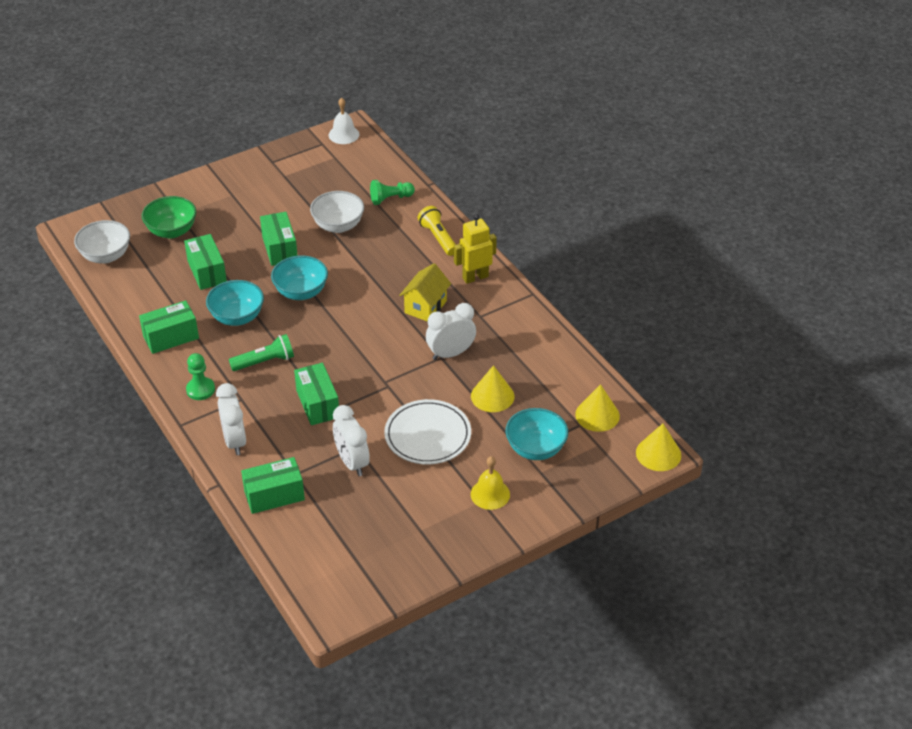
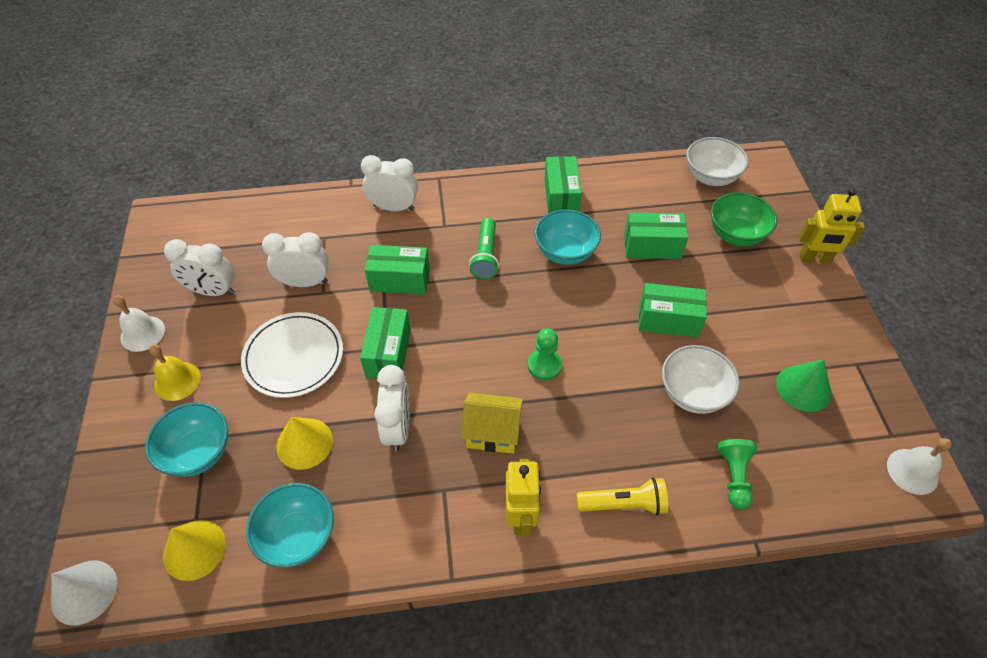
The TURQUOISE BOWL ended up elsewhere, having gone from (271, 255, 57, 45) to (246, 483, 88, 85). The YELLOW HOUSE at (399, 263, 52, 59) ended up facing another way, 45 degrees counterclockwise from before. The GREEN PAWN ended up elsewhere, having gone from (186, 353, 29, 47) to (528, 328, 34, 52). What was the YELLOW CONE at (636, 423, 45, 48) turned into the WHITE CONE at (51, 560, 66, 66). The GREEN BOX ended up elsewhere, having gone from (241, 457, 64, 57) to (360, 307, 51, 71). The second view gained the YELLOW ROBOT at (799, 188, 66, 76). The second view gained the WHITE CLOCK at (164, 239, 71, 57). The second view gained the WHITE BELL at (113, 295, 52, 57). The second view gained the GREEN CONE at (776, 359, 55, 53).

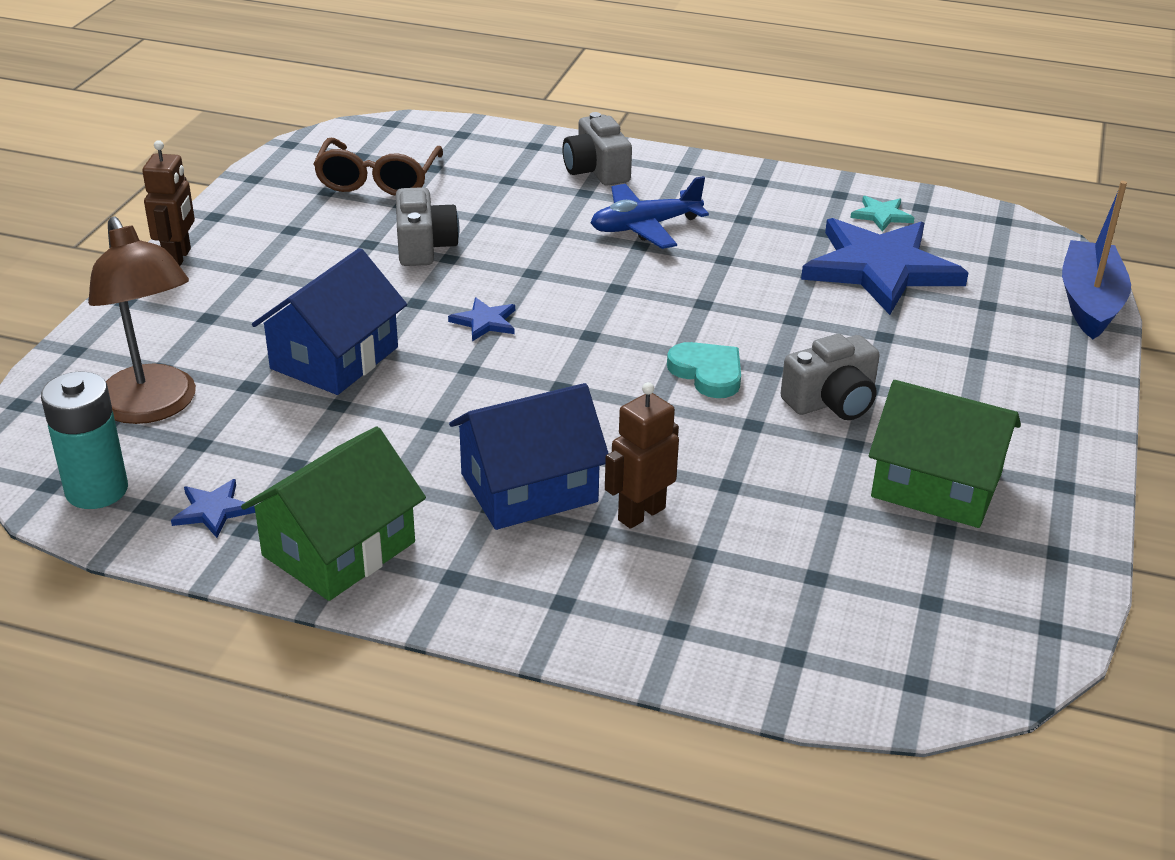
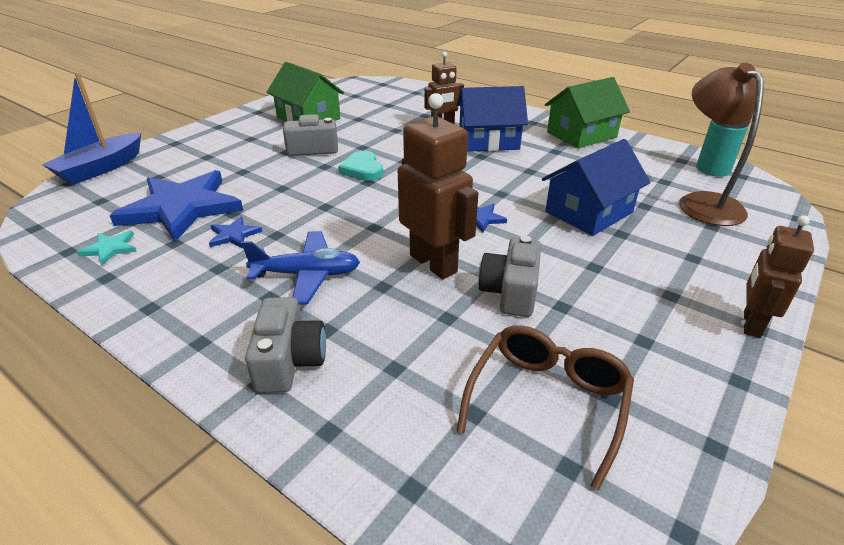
The BLUE STAR ended up elsewhere, having gone from (171, 479, 84, 59) to (209, 217, 53, 31). The second view gained the BROWN ROBOT at (398, 93, 80, 186).

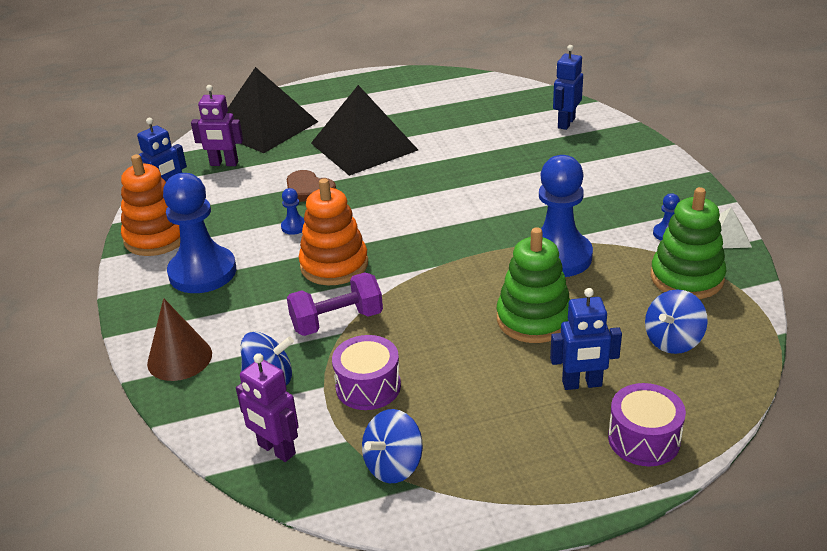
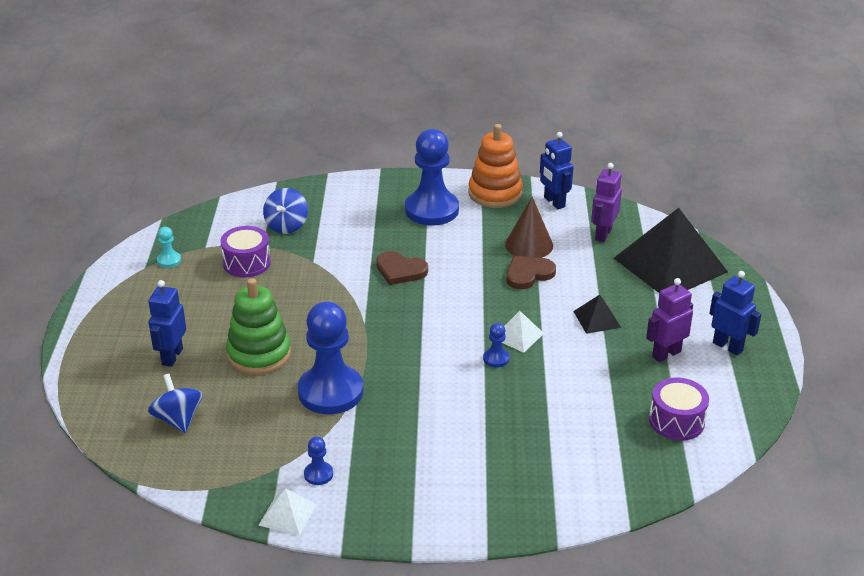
The BLUE ROBOT ended up elsewhere, having gone from (553, 45, 30, 85) to (709, 271, 53, 84). The size of the BLACK PYRAMID at (311, 85, 107, 91) changed by a factor of 0.43. Where the ORANGE STACKING TOY stood at (299, 178, 69, 107), the BROWN HEART came to stand at (376, 251, 52, 34). The second view lost the GREEN STACKING TOY at (651, 187, 75, 112). The BLUE PAWN ended up elsewhere, having gone from (281, 188, 24, 47) to (483, 323, 27, 45). The second view lost the PURPLE DUMBBELL at (287, 272, 96, 64). The BROWN CONE ended up elsewhere, having gone from (147, 298, 65, 83) to (505, 197, 48, 61). The PURPLE ROBOT ended up elsewhere, having gone from (236, 353, 63, 109) to (646, 278, 47, 84). The PURPLE DRUM ended up elsewhere, having gone from (608, 383, 78, 83) to (649, 377, 60, 64). Where the BLUE SPINNING TOP stood at (362, 409, 61, 74), the TURQUOISE PAWN came to stand at (157, 227, 24, 41). The second view gained the WHITE PYRAMID at (502, 311, 42, 42).

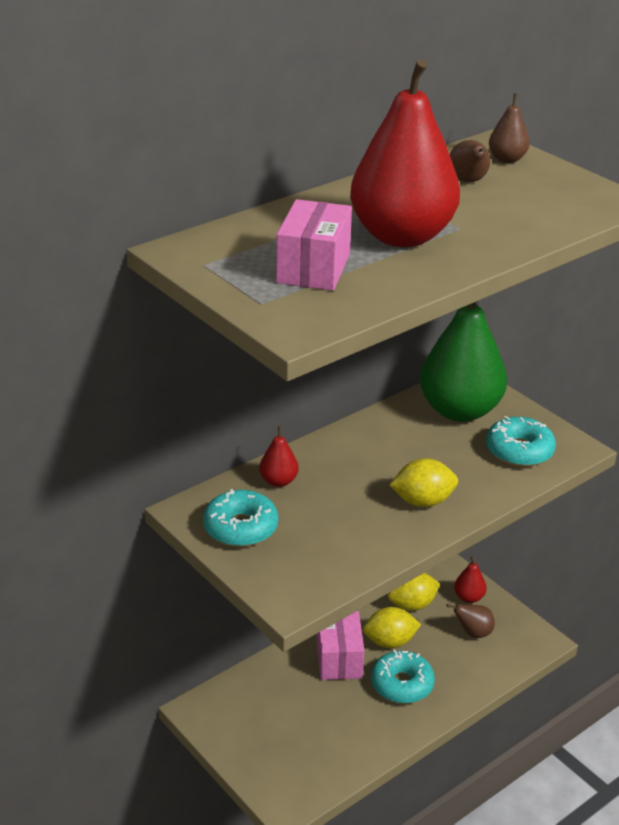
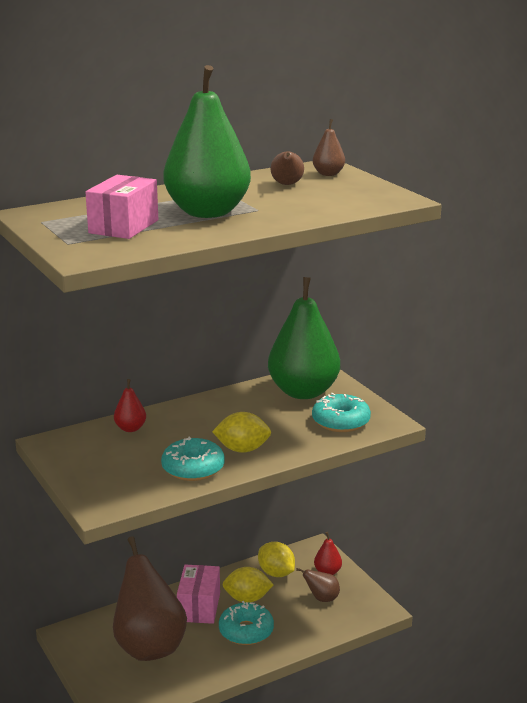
What was the RED PEAR at (350, 60, 110, 187) turned into the GREEN PEAR at (163, 65, 88, 153). The TURQUOISE DONUT ended up elsewhere, having gone from (203, 489, 75, 58) to (161, 437, 64, 44). The YELLOW LEMON at (388, 573, 52, 38) ended up facing another way, 60 degrees clockwise from before. The second view gained the BROWN PEAR at (113, 536, 74, 125).

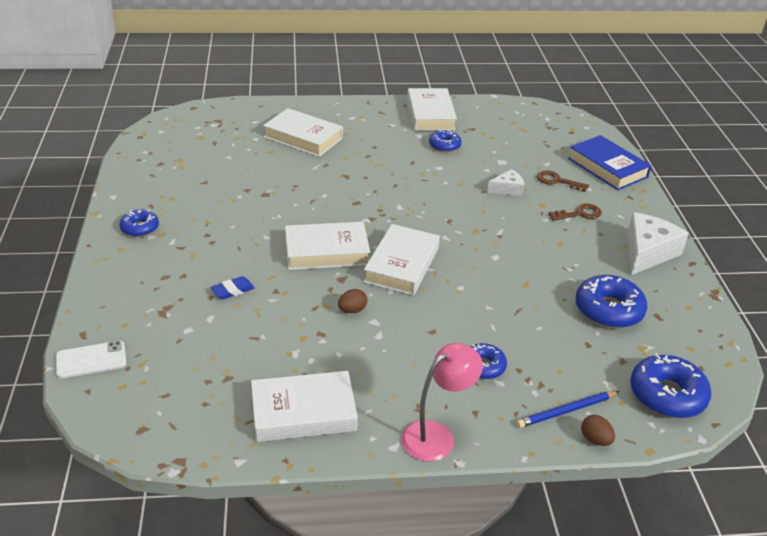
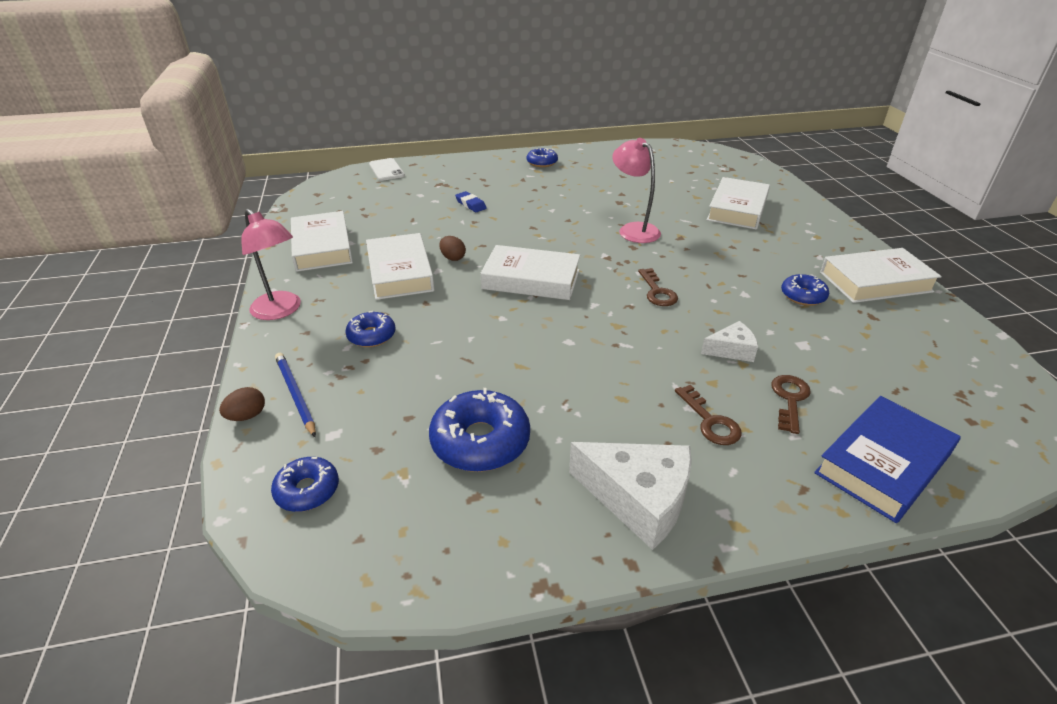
The WHITE CHEESE at (487, 169, 37, 27) ended up facing another way, 75 degrees counterclockwise from before. The WHITE BOOK ended up elsewhere, having gone from (285, 222, 85, 48) to (366, 233, 69, 67). The size of the BLUE DONUT at (630, 353, 81, 65) changed by a factor of 0.59. The second view gained the PINK LAMP at (612, 138, 49, 105). The second view gained the BROWN KEY at (638, 268, 40, 38).

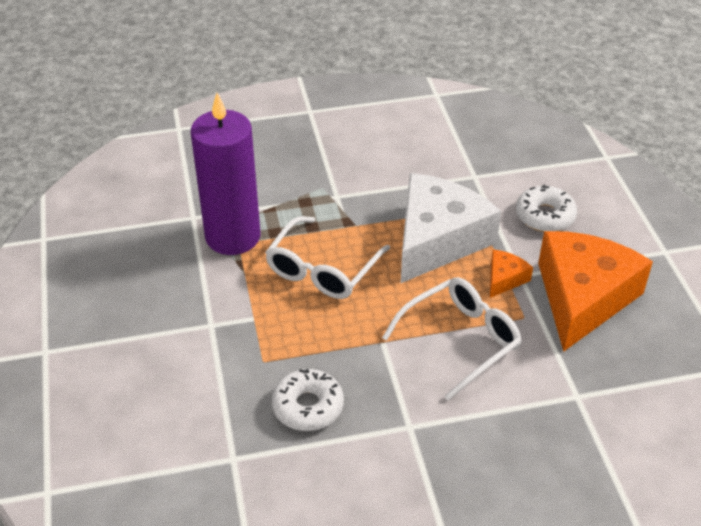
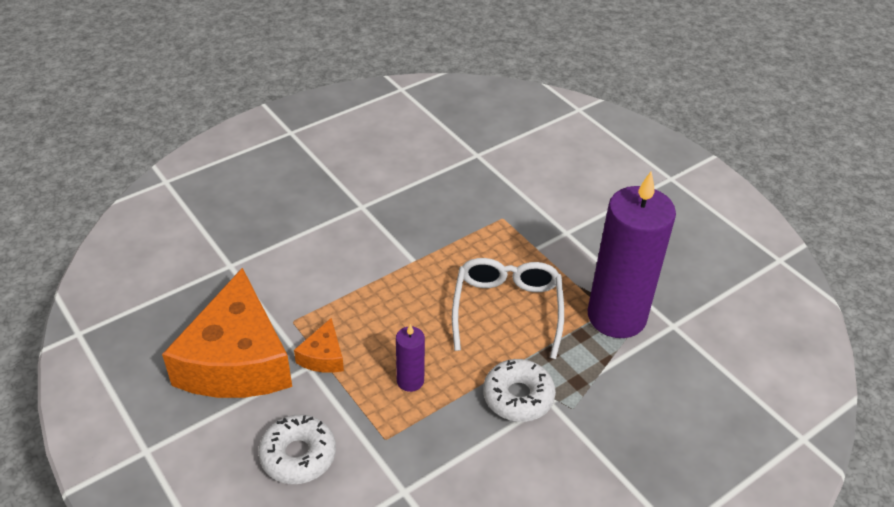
Where the WHITE CHEESE stood at (401, 173, 100, 110), the PURPLE CANDLE came to stand at (396, 324, 29, 68). The second view lost the WHITE GLASSES at (382, 277, 140, 124). The WHITE DONUT ended up elsewhere, having gone from (272, 369, 72, 62) to (483, 359, 73, 63).

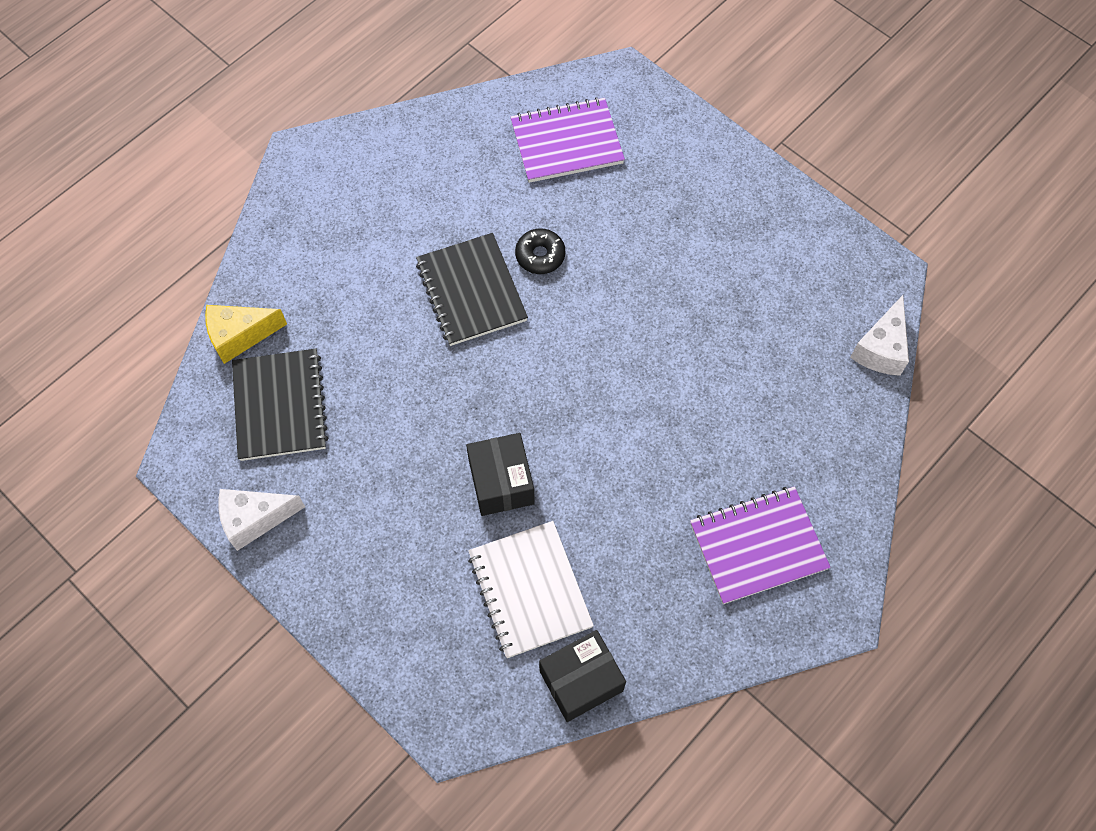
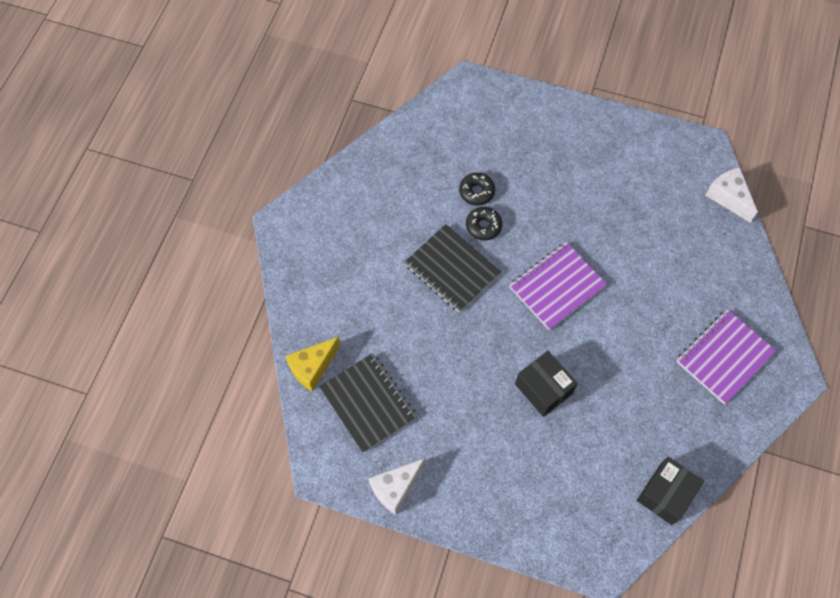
The PURPLE NOTEBOOK ended up elsewhere, having gone from (510, 97, 115, 86) to (509, 242, 98, 88). The WHITE CHEESE at (850, 295, 59, 81) ended up facing another way, 150 degrees clockwise from before. The second view lost the WHITE NOTEBOOK at (468, 521, 126, 137). The second view gained the BLACK DONUT at (459, 173, 36, 33).

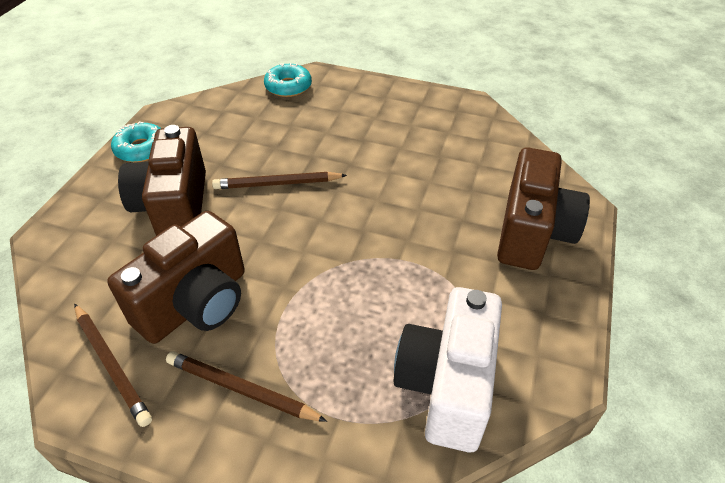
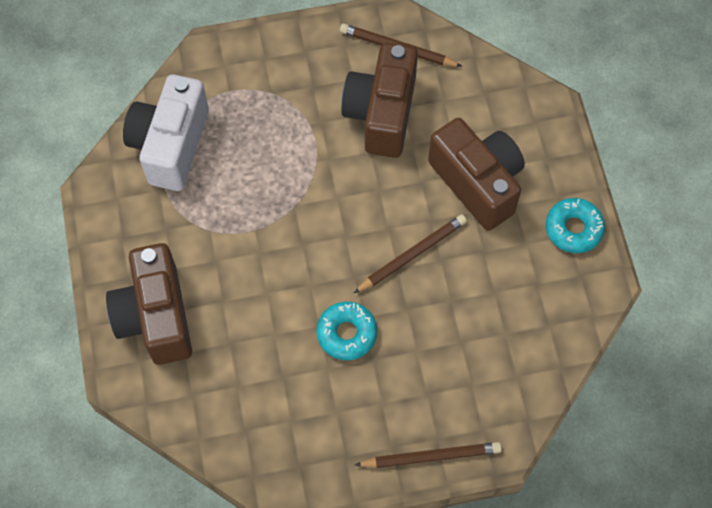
The TURQUOISE DONUT ended up elsewhere, having gone from (264, 63, 48, 34) to (316, 302, 61, 58). The WHITE CAMERA at (394, 287, 108, 165) ended up facing another way, 150 degrees counterclockwise from before. The BROWN PENCIL ended up elsewhere, having gone from (166, 351, 161, 71) to (355, 442, 147, 26).

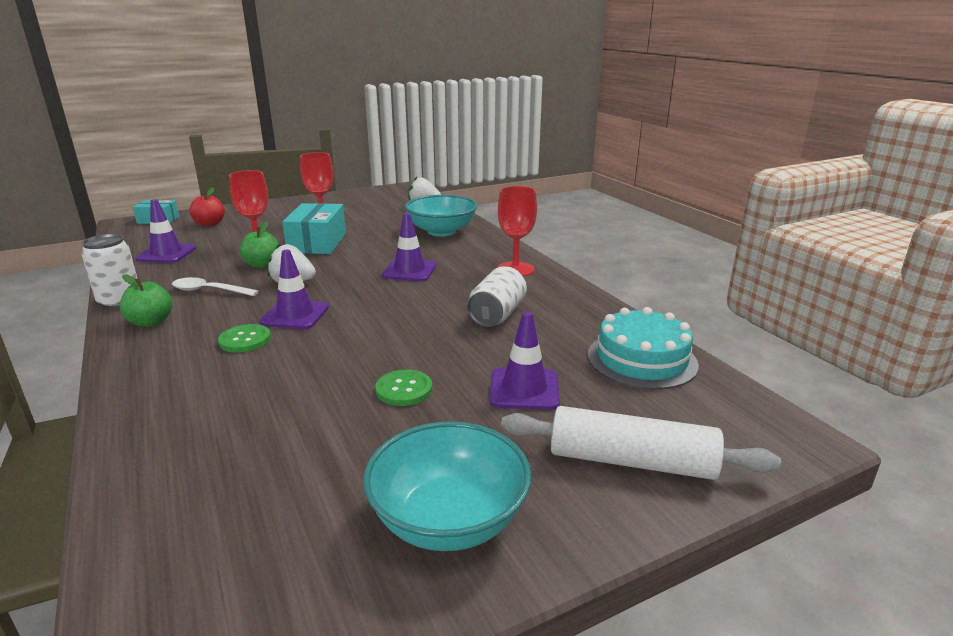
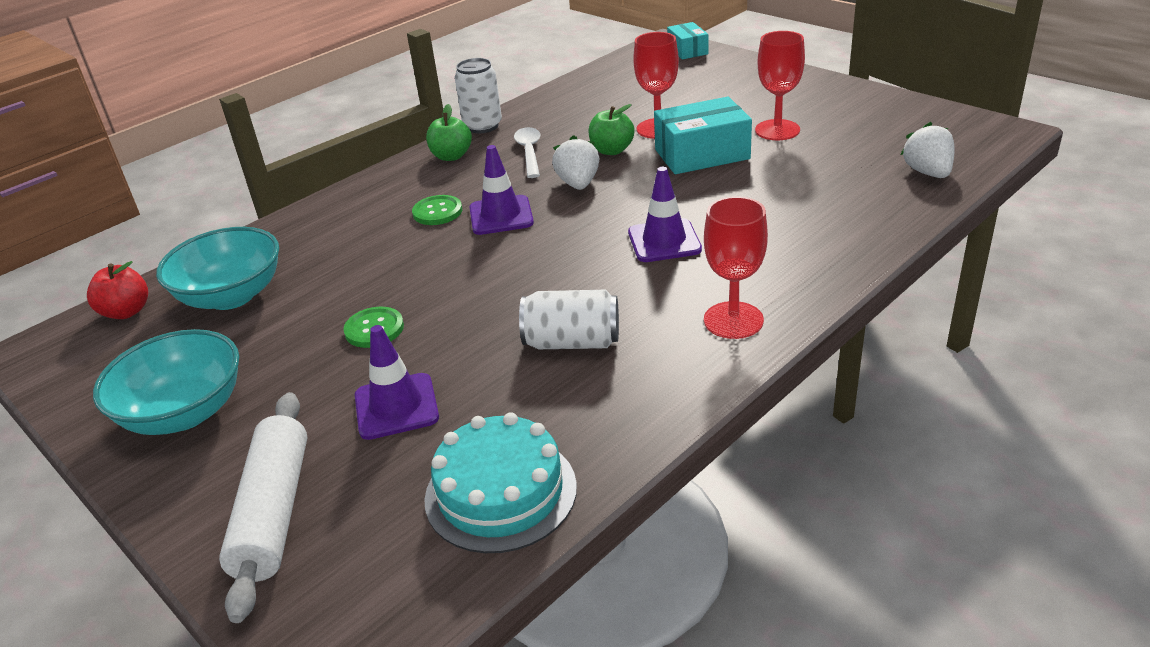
The RED APPLE ended up elsewhere, having gone from (189, 187, 36, 39) to (87, 261, 61, 58). The TURQUOISE BOWL ended up elsewhere, having gone from (405, 195, 72, 42) to (156, 227, 123, 83). The second view lost the PURPLE TRAFFIC CONE at (136, 199, 60, 64).

